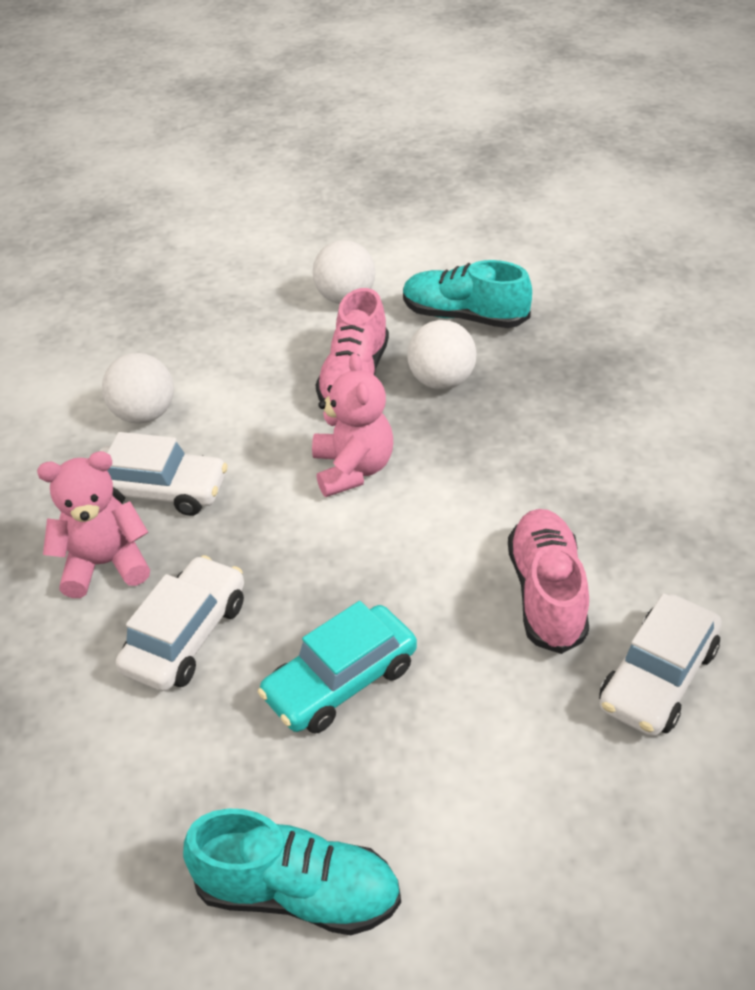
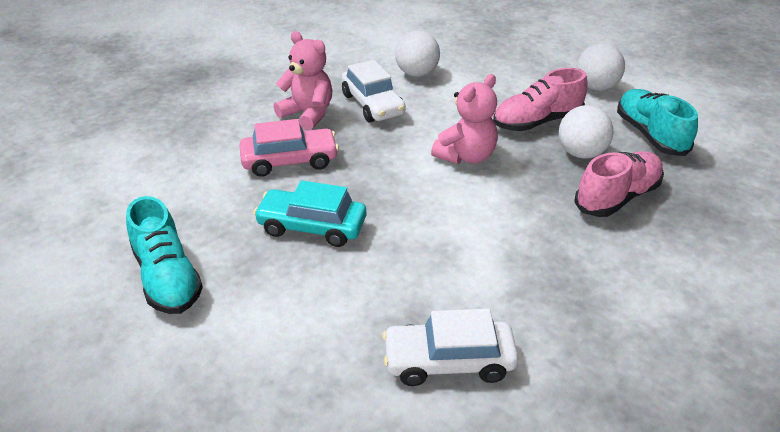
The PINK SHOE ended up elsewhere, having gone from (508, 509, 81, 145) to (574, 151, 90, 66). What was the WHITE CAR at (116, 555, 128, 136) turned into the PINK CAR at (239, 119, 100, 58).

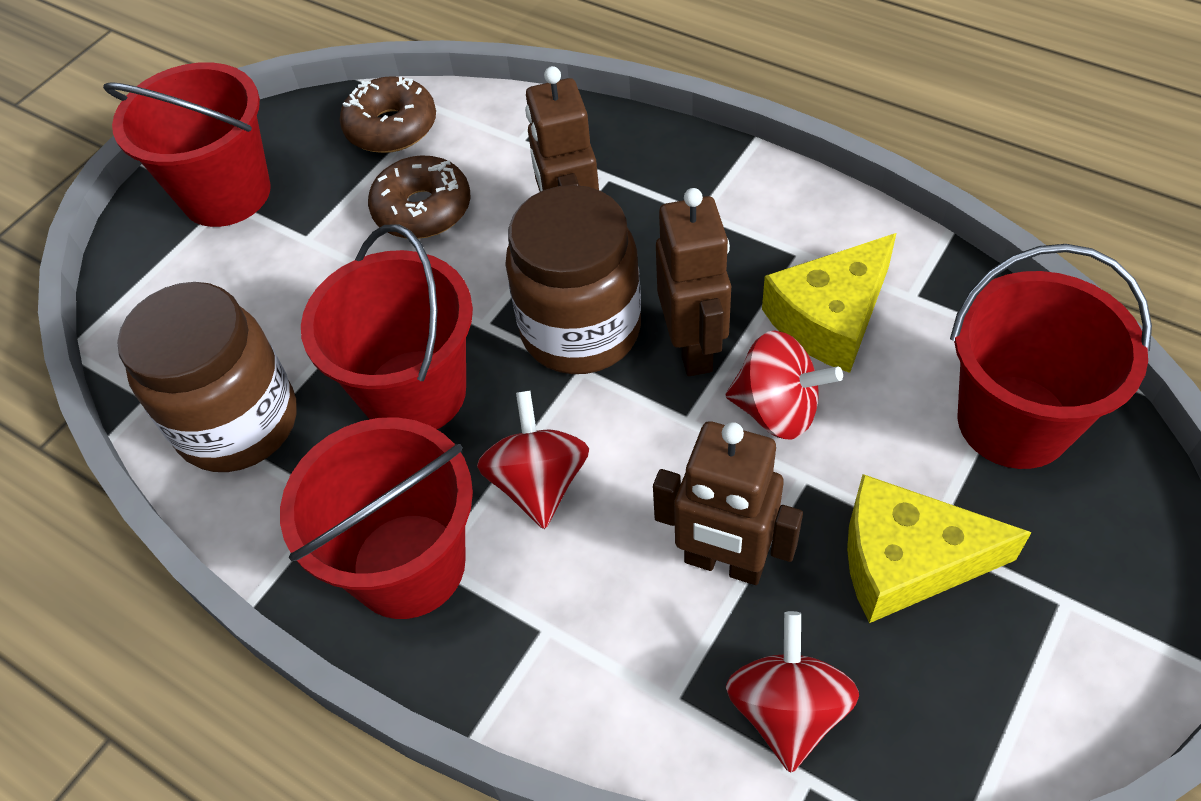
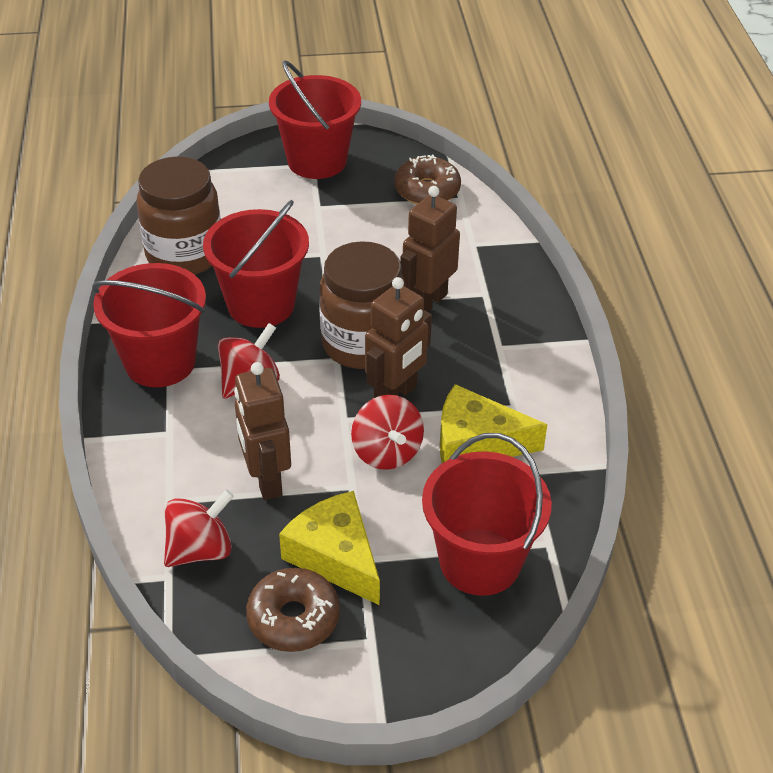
The BROWN DONUT ended up elsewhere, having gone from (368, 156, 103, 83) to (246, 568, 94, 84).

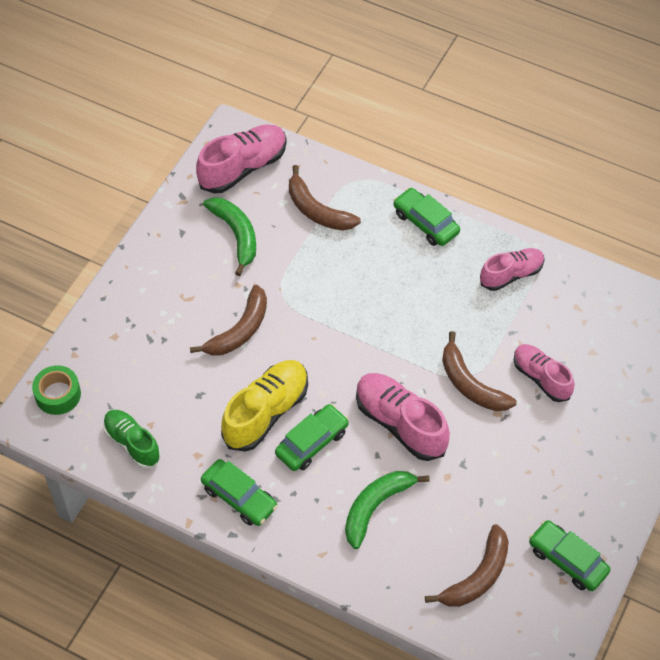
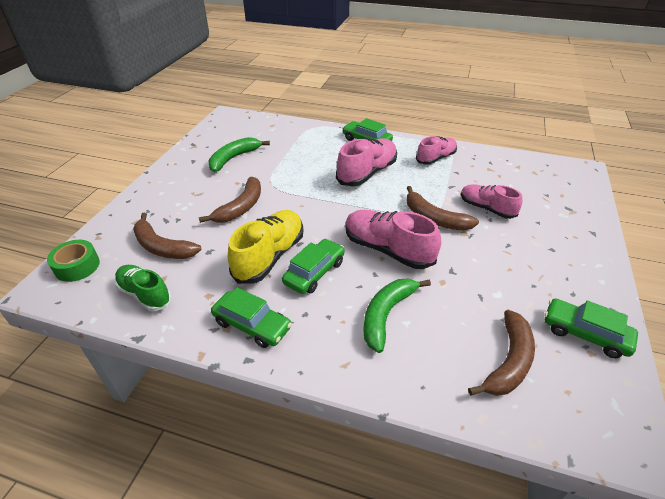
The PINK SHOE ended up elsewhere, having gone from (196, 124, 91, 70) to (336, 138, 61, 48). The BROWN BANANA ended up elsewhere, having gone from (289, 165, 72, 66) to (133, 213, 69, 46). The GREEN BANANA at (203, 197, 53, 79) ended up facing another way, 105 degrees counterclockwise from before.

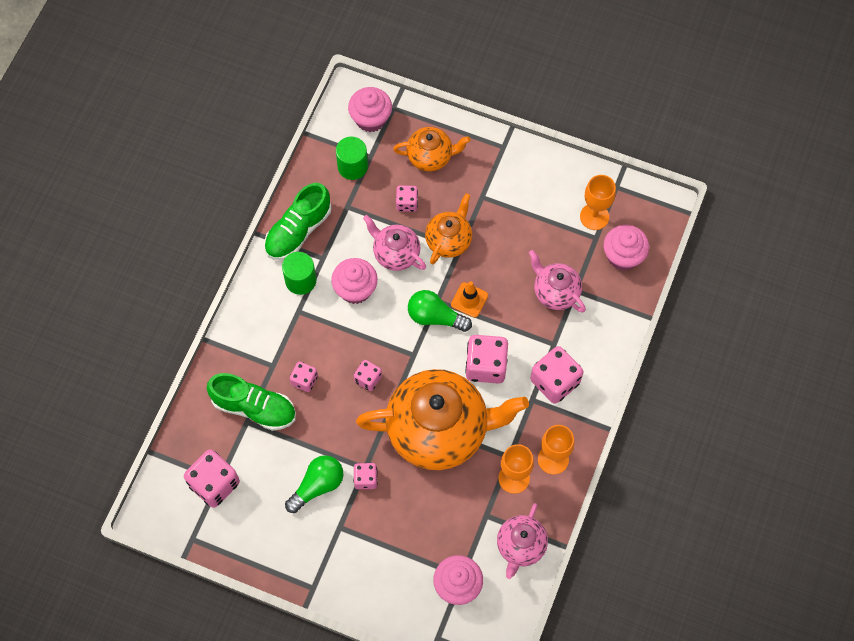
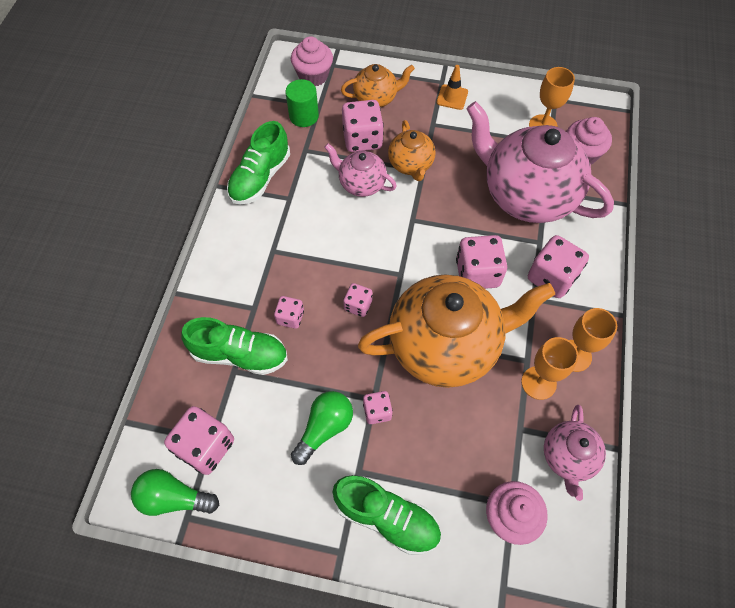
The size of the PINK DICE at (396, 185, 22, 27) changed by a factor of 1.79. The ORANGE TEAPOT at (425, 193, 47, 72) ended up facing another way, 150 degrees clockwise from before. The size of the PINK TEAPOT at (529, 250, 57, 63) changed by a factor of 2.04. The second view lost the GREEN CYLINDER at (282, 252, 34, 43). The second view lost the PINK CUPCAKE at (331, 258, 47, 46). The ORANGE TRAFFIC CONE ended up elsewhere, having gone from (451, 281, 37, 37) to (436, 65, 32, 45). The GREEN LIGHT BULB ended up elsewhere, having gone from (408, 290, 64, 42) to (131, 469, 88, 47). The second view gained the GREEN SHOE at (333, 475, 108, 80).

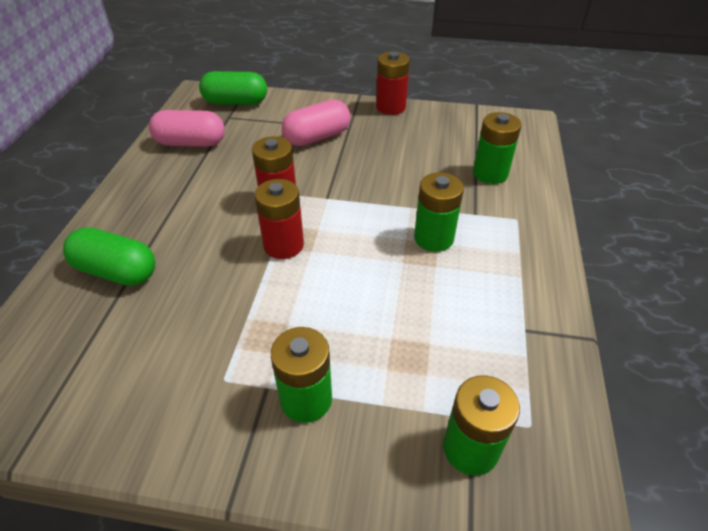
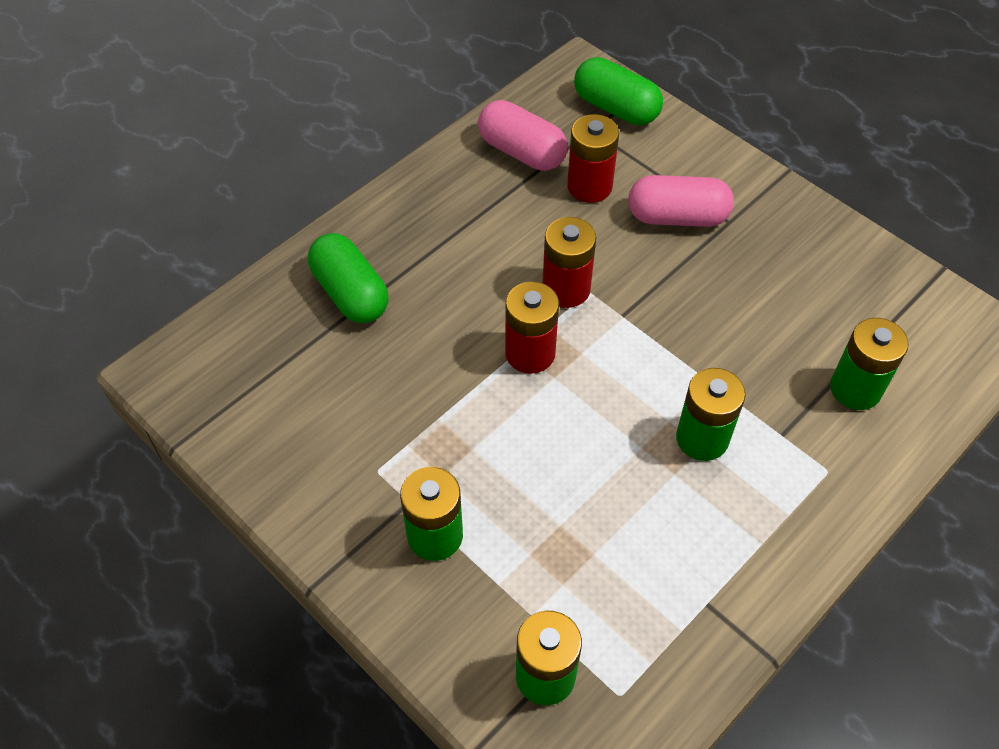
The RED BATTERY ended up elsewhere, having gone from (376, 51, 34, 64) to (567, 114, 52, 89).

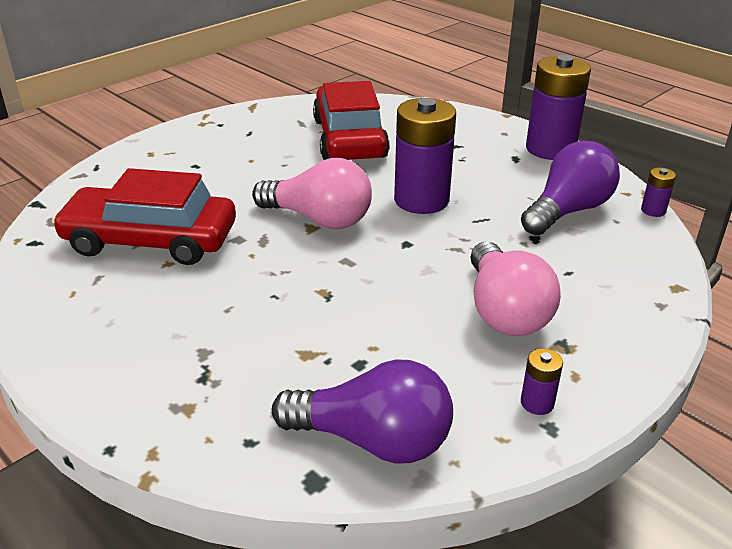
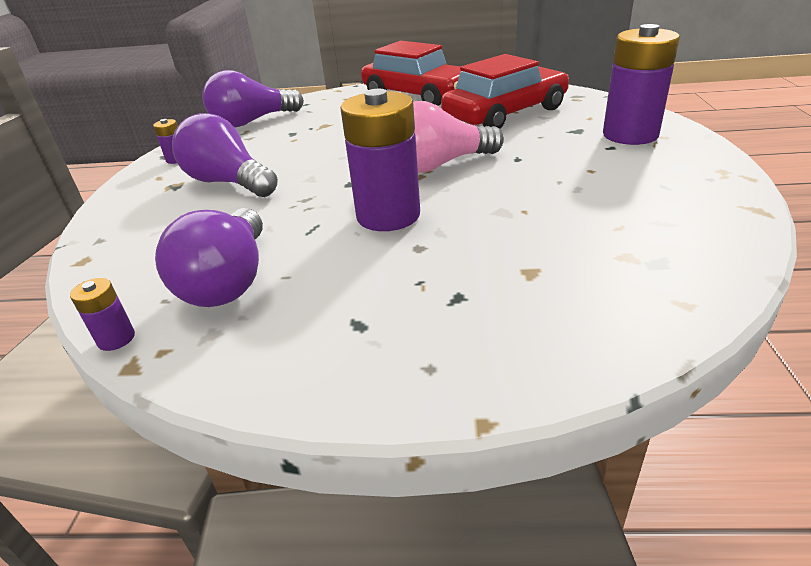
The PURPLE BATTERY ended up elsewhere, having gone from (526, 55, 65, 105) to (603, 24, 77, 121). The RED CAR ended up elsewhere, having gone from (313, 81, 77, 79) to (361, 40, 100, 66). What was the PINK LIGHT BULB at (470, 241, 91, 95) turned into the PURPLE LIGHT BULB at (172, 113, 106, 84).

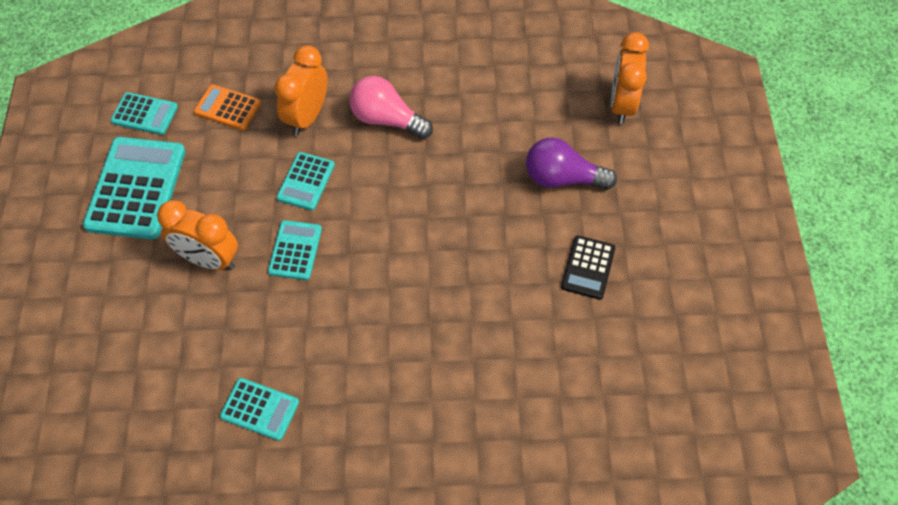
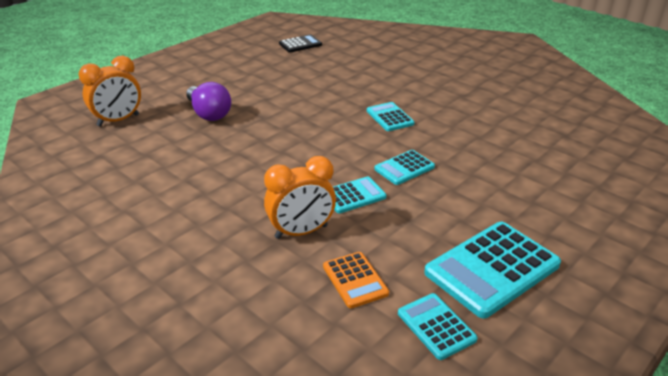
The second view lost the PINK LIGHT BULB at (349, 76, 84, 63). The second view lost the ORANGE CLOCK at (157, 200, 81, 70). The BLACK CALCULATOR ended up elsewhere, having gone from (561, 235, 55, 65) to (279, 34, 43, 19). The TURQUOISE CALCULATOR ended up elsewhere, having gone from (220, 378, 79, 63) to (367, 102, 48, 29).

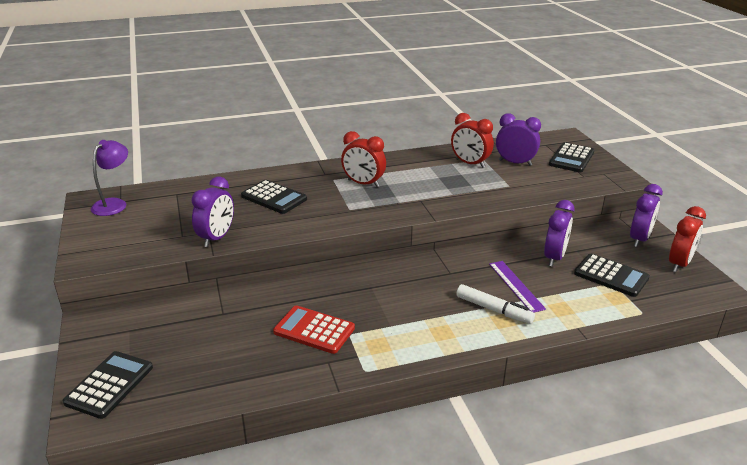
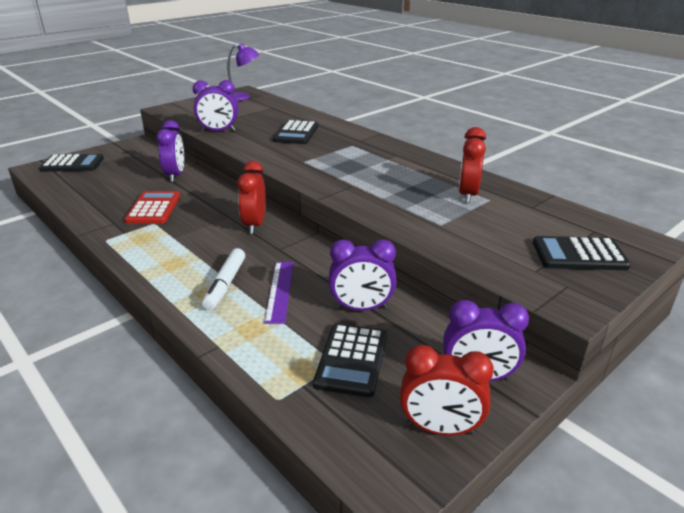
The PURPLE CLOCK ended up elsewhere, having gone from (496, 113, 45, 53) to (156, 120, 28, 62). The RED CLOCK ended up elsewhere, having gone from (341, 131, 45, 56) to (237, 161, 29, 73). The PURPLE RULER at (489, 261, 57, 52) ended up facing another way, 45 degrees counterclockwise from before.

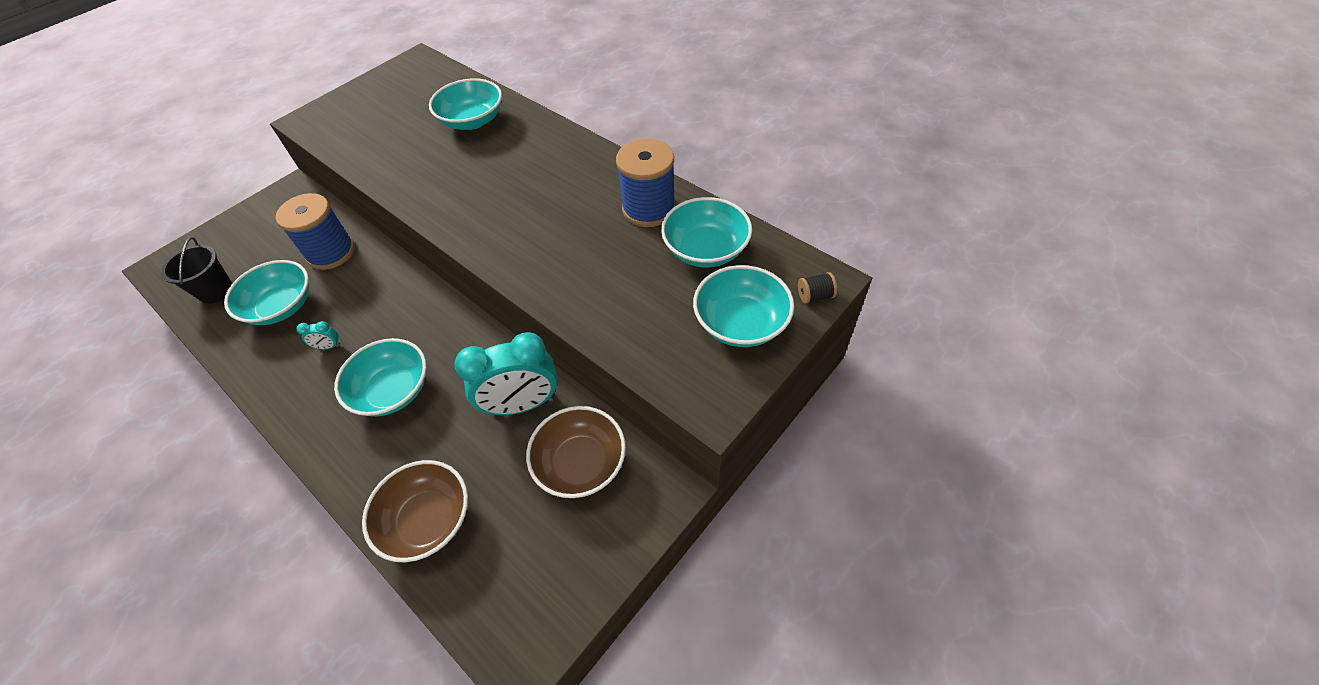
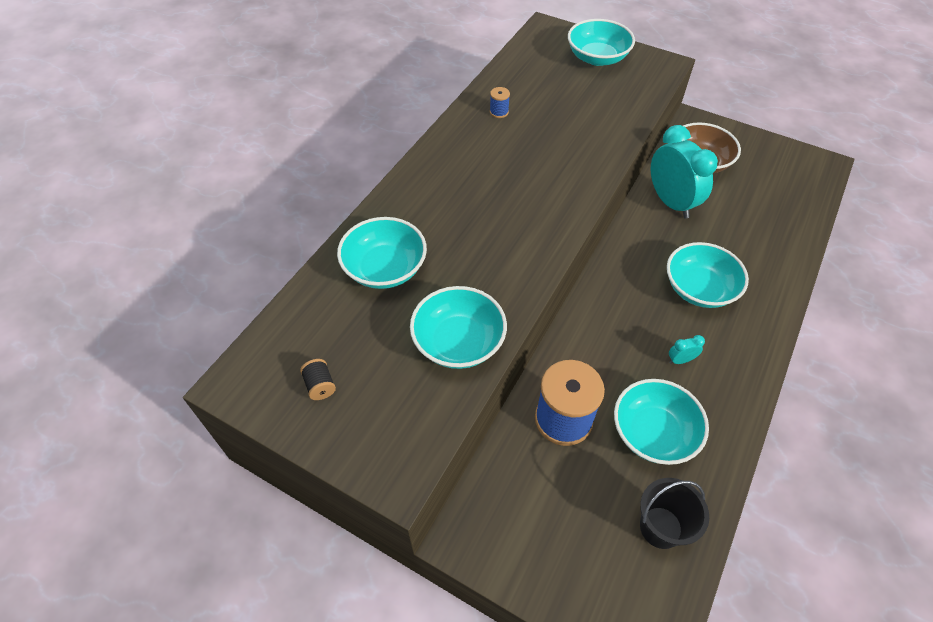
The size of the BLUE SPOOL at (616, 139, 60, 88) changed by a factor of 0.42. The TURQUOISE BOWL ended up elsewhere, having gone from (661, 197, 91, 70) to (410, 286, 97, 83). The BLACK SPOOL ended up elsewhere, having gone from (798, 272, 39, 32) to (300, 359, 36, 41). The TURQUOISE CLOCK at (297, 321, 44, 29) ended up facing another way, 90 degrees counterclockwise from before. The second view lost the BROWN BOWL at (362, 460, 106, 102).

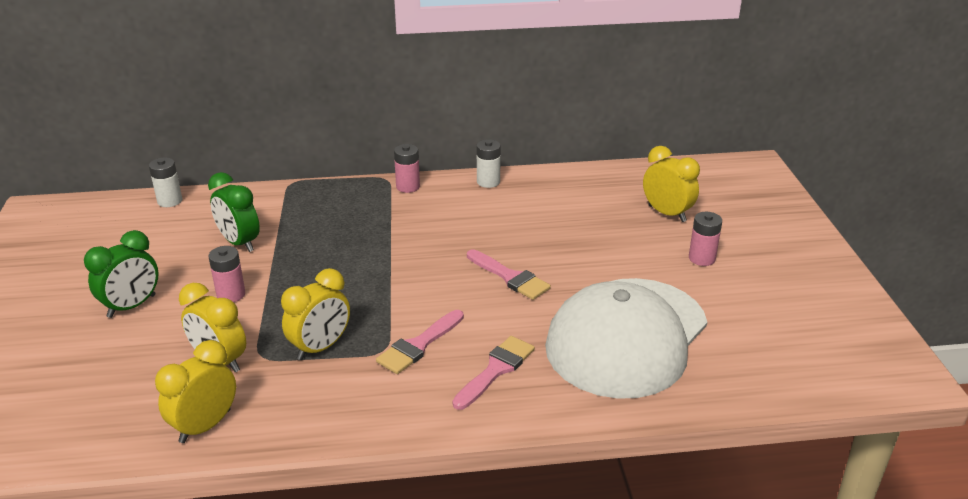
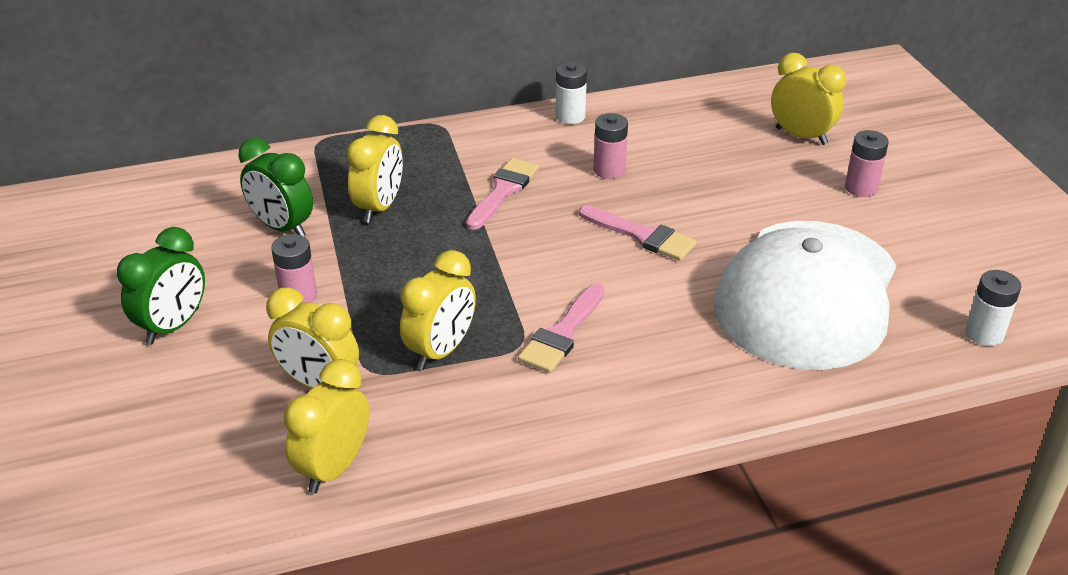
The PINK BATTERY ended up elsewhere, having gone from (394, 144, 26, 49) to (594, 113, 34, 66). The WHITE BATTERY ended up elsewhere, having gone from (149, 157, 33, 50) to (965, 270, 56, 76). The PINK BRUSH ended up elsewhere, having gone from (453, 336, 82, 74) to (466, 158, 73, 72). The second view gained the YELLOW CLOCK at (346, 115, 57, 108).

